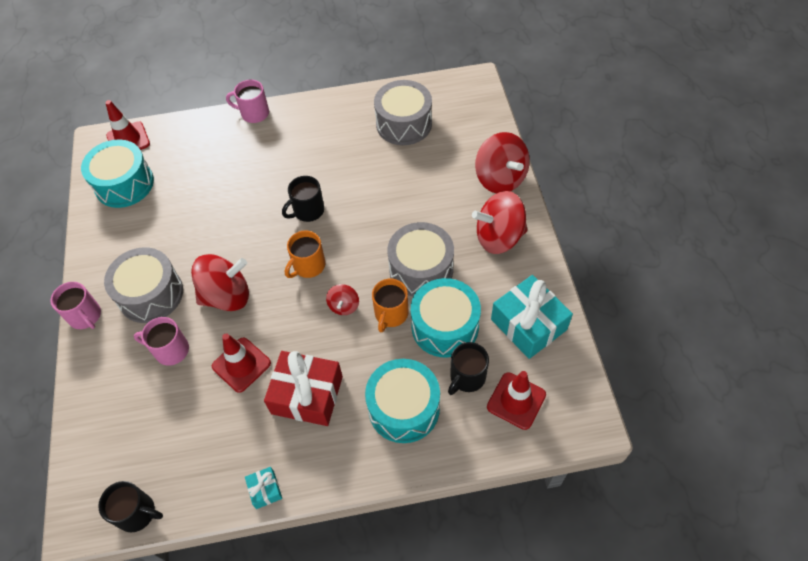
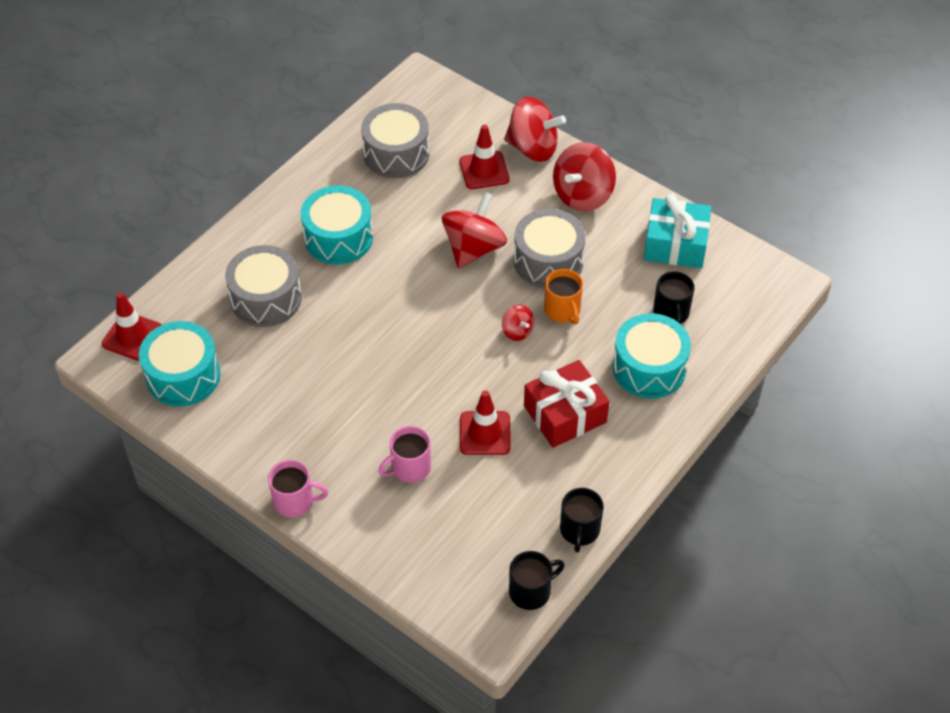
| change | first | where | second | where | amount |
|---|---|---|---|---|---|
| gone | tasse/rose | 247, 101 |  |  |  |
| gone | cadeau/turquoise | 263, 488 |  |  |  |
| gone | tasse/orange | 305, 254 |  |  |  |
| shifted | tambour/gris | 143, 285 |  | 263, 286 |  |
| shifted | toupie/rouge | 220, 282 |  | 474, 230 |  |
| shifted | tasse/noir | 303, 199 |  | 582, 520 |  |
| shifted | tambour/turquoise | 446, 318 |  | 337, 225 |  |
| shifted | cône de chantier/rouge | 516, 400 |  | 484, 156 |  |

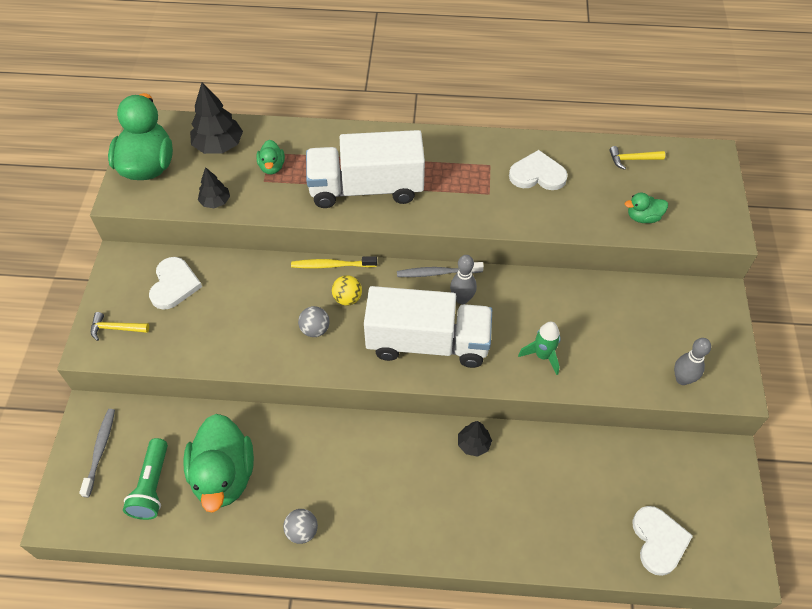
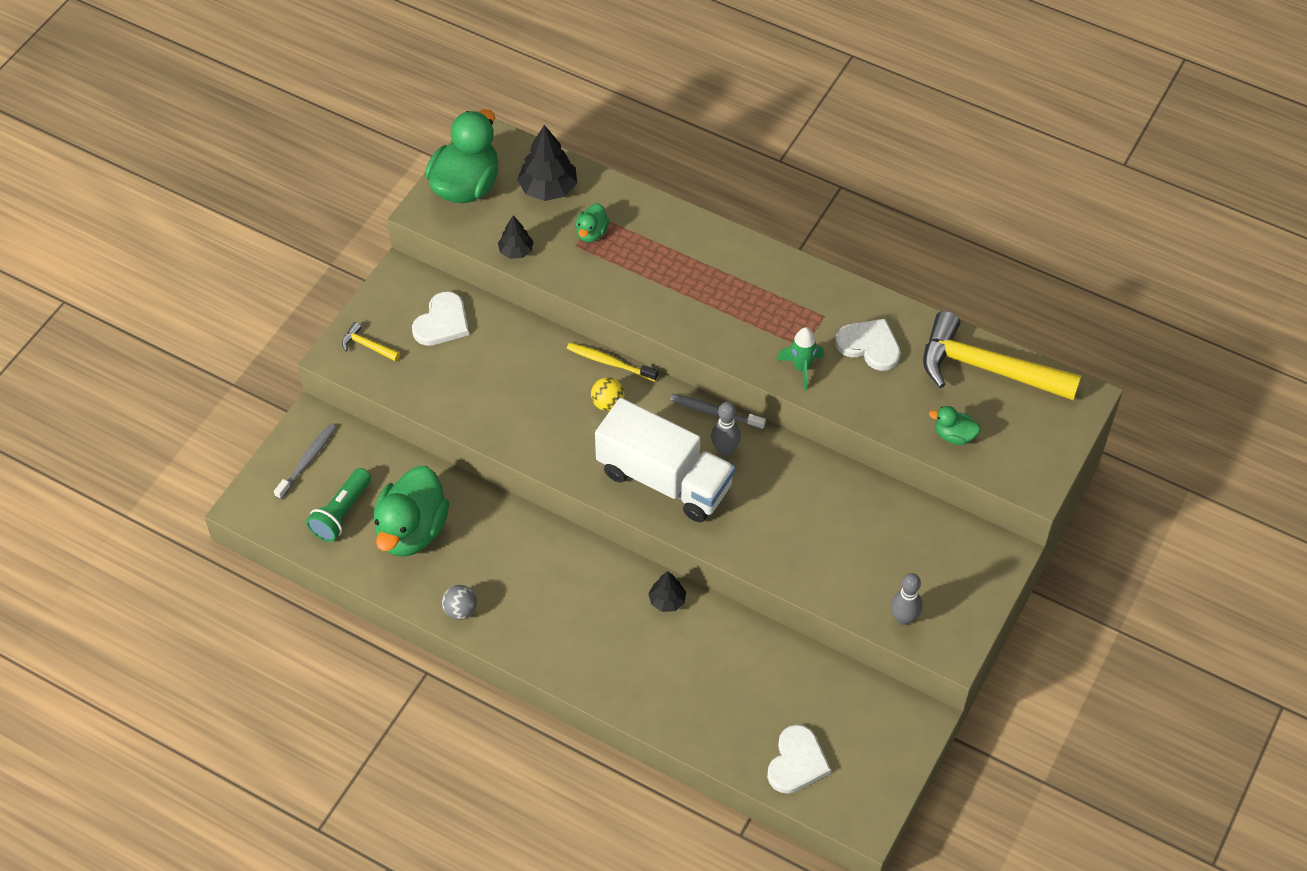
| change | first | where | second | where | amount |
|---|---|---|---|---|---|
| gone | balle/gris | 314, 321 |  |  |  |
| gone | camion/blanc | 365, 169 |  |  |  |
| shifted | fusée/vert | 539, 348 |  | 800, 358 |  |
| scaled | marteau/jaune | 637, 158 |  | 1002, 355 | x2.47 |

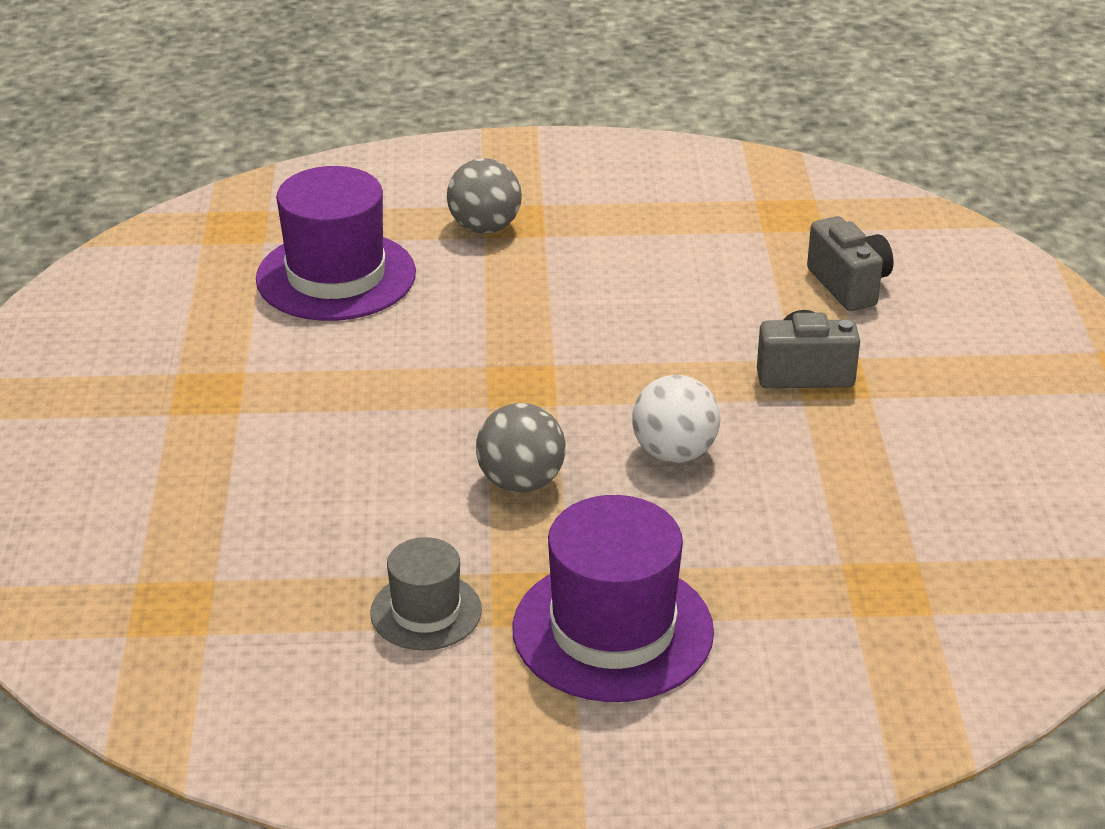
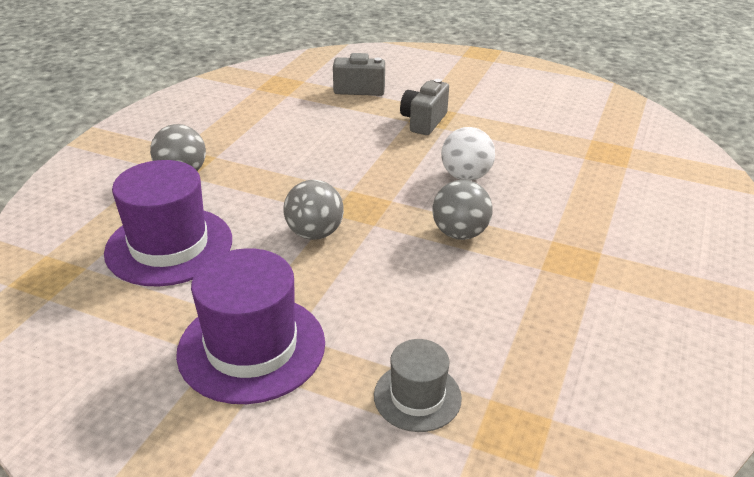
| change | first | where | second | where | amount |
|---|---|---|---|---|---|
| new |  |  | balle/gris | 313, 210 |  |
| shifted | chapeau/gris | 426, 593 |  | 418, 385 |  |
| shifted | chapeau/violet | 613, 598 |  | 250, 326 |  |

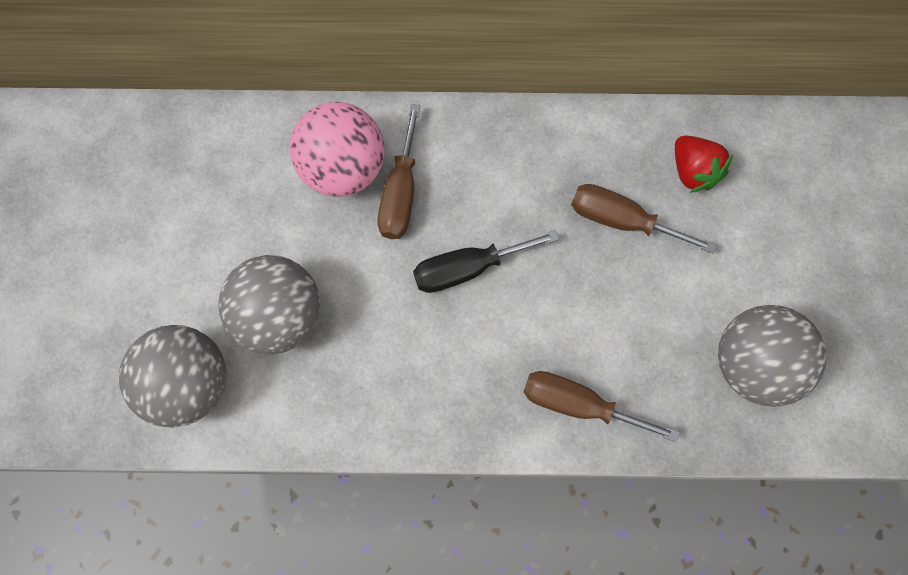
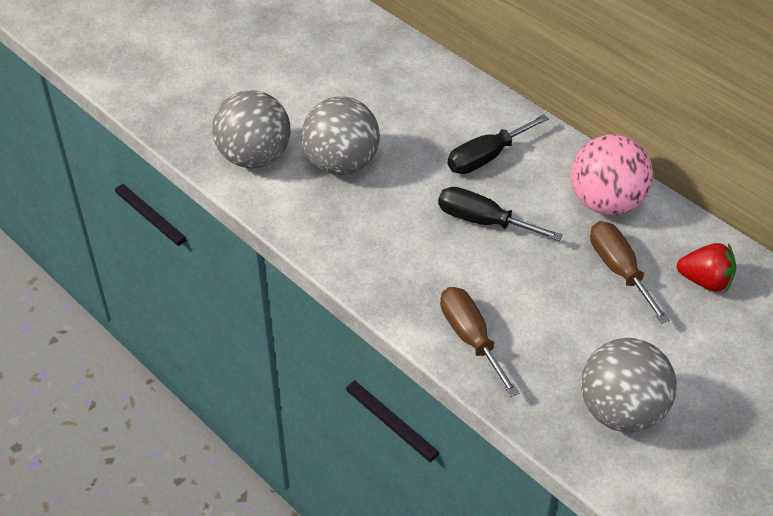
| change | first | where | second | where | amount |
|---|---|---|---|---|---|
| shifted | balle/rose | 337, 149 |  | 612, 175 |  |
| repainted | tournevis/marron | 398, 171 | tournevis/noir | 498, 144 |  |
| rotated | fraise/rouge | 704, 164 |  | 706, 267 | 90 degrees counterclockwise |

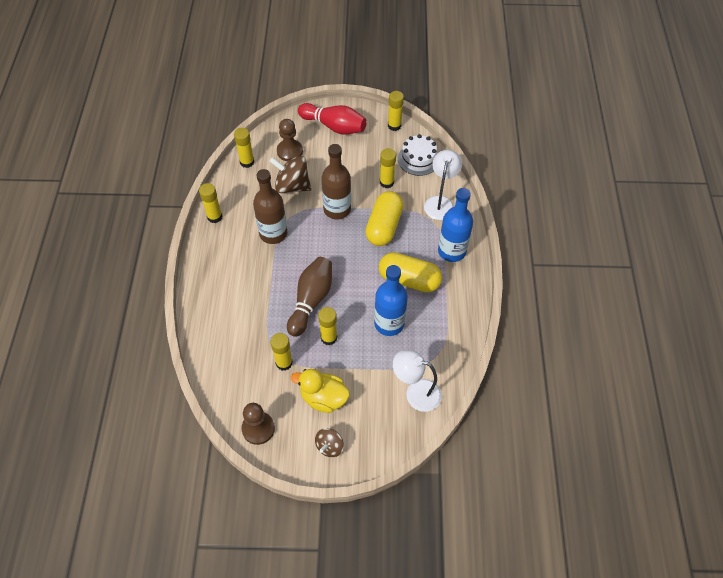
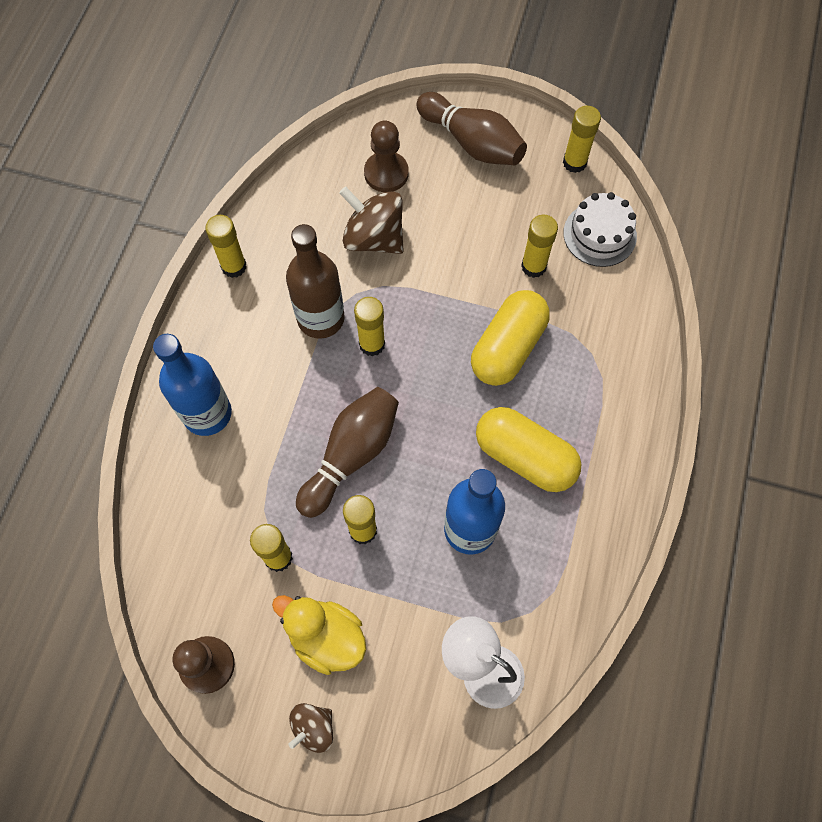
| change | first | where | second | where | amount |
|---|---|---|---|---|---|
| gone | bouteille/marron | 336, 182 |  |  |  |
| gone | lampe/blanc | 443, 185 |  |  |  |
| shifted | bâton de colle/jaune | 244, 148 |  | 369, 326 |  |
| shifted | bouteille/bleu | 455, 225 |  | 192, 385 |  |
| repainted | quille/rouge | 332, 119 | quille/marron | 472, 128 |  |

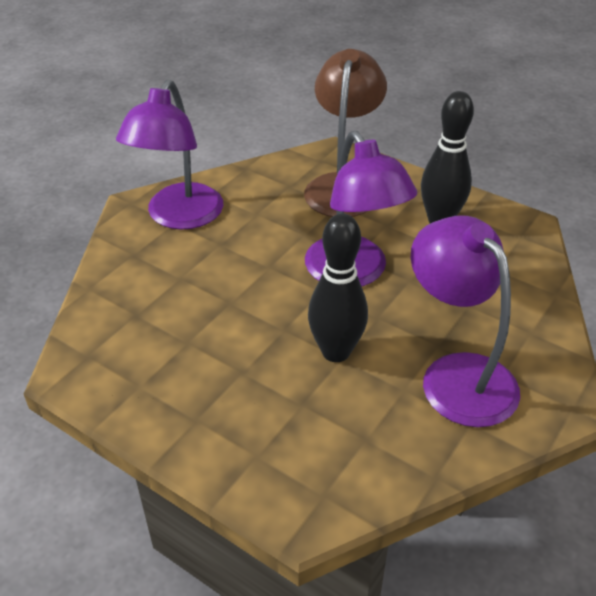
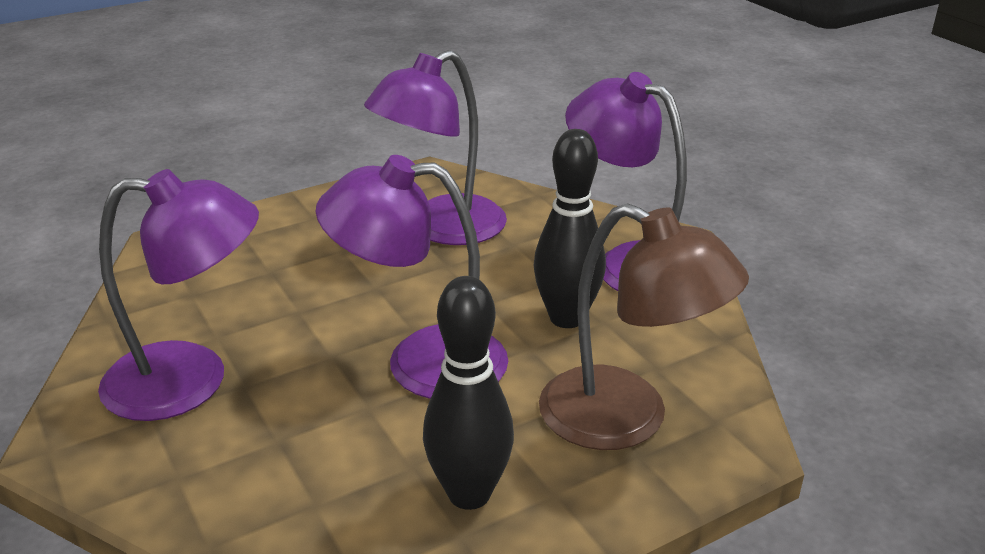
| change | first | where | second | where | amount |
|---|---|---|---|---|---|
| new |  |  | lampe/violet | 435, 147 |  |
| shifted | quille/noir | 338, 287 |  | 570, 228 |  |

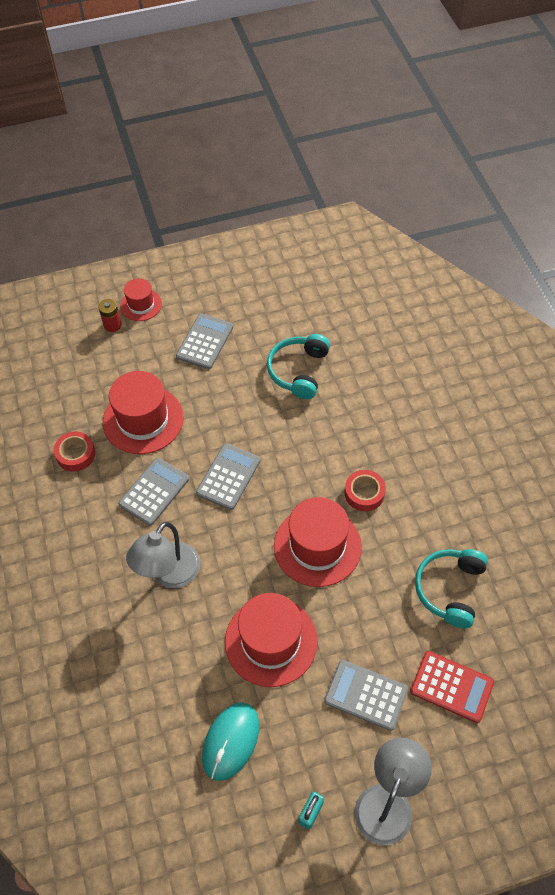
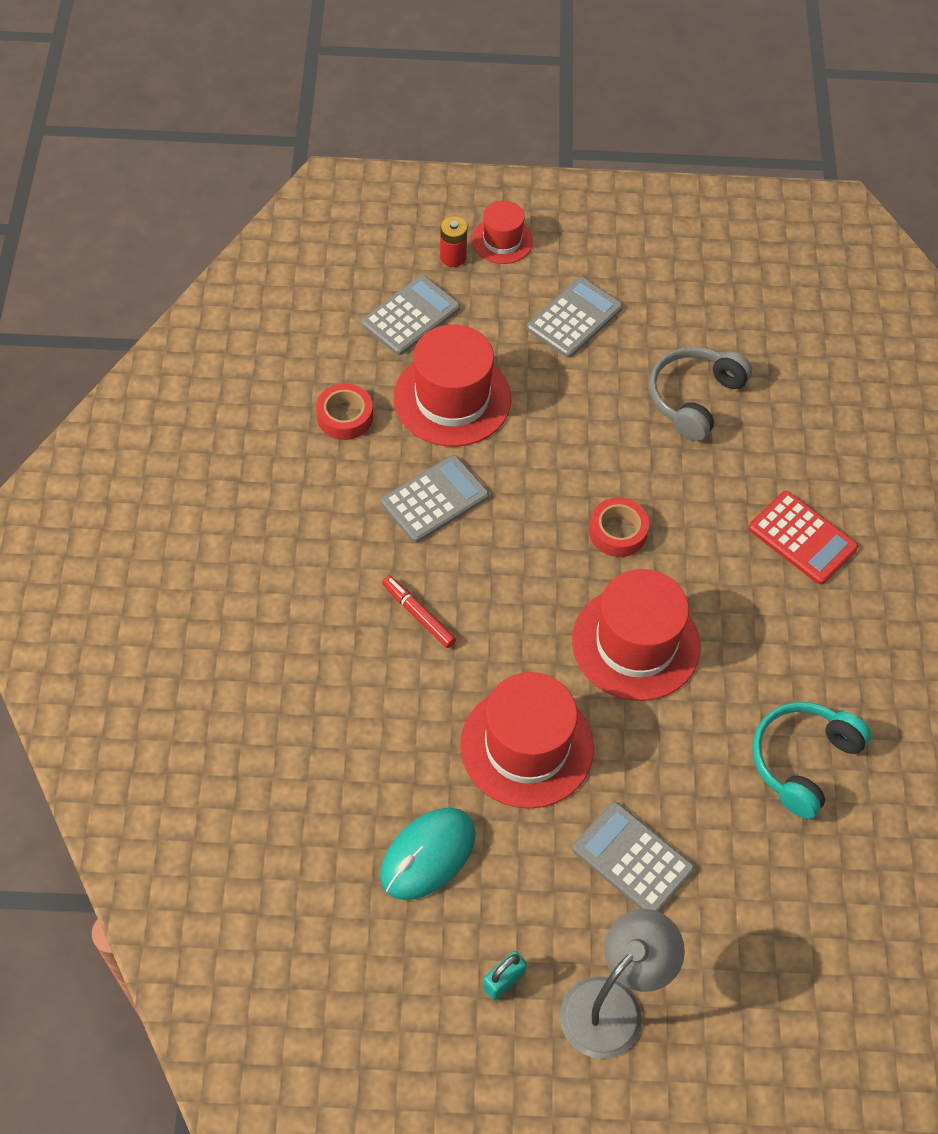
| change | first | where | second | where | amount |
|---|---|---|---|---|---|
| shifted | calculatrice/gris | 228, 476 |  | 410, 315 |  |
| shifted | ruban adhésif/rouge | 365, 490 |  | 619, 527 |  |
| shifted | calculatrice/rouge | 452, 687 |  | 803, 538 |  |
| swapped | lampe/gris | 163, 555 | feutre/rouge | 419, 612 |  |
| repainted | casque audio/turquoise | 298, 366 | casque audio/gris | 700, 394 |  |

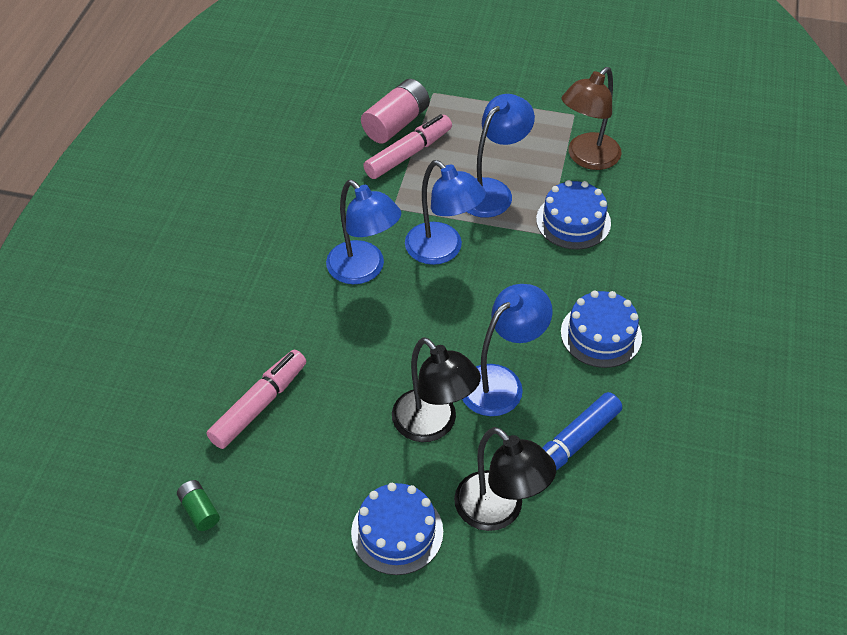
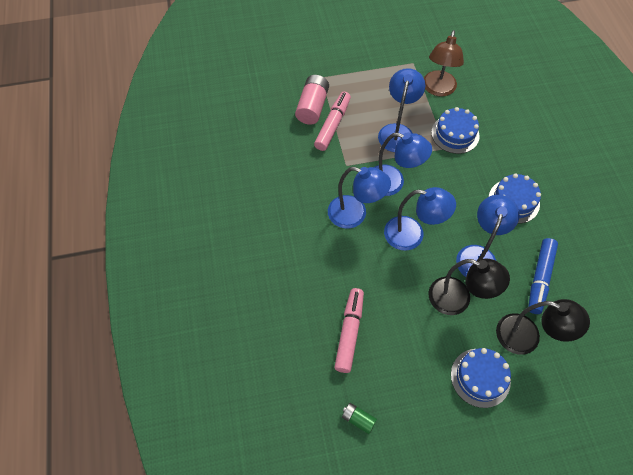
| change | first | where | second | where | amount |
|---|---|---|---|---|---|
| new |  |  | lampe/bleu | 420, 219 |  |

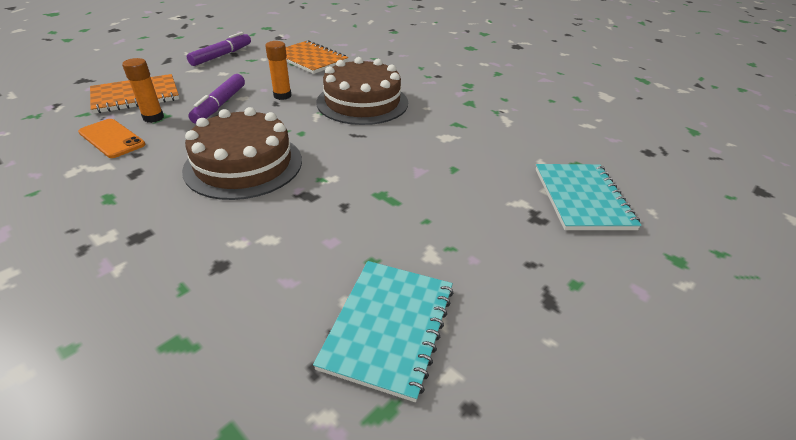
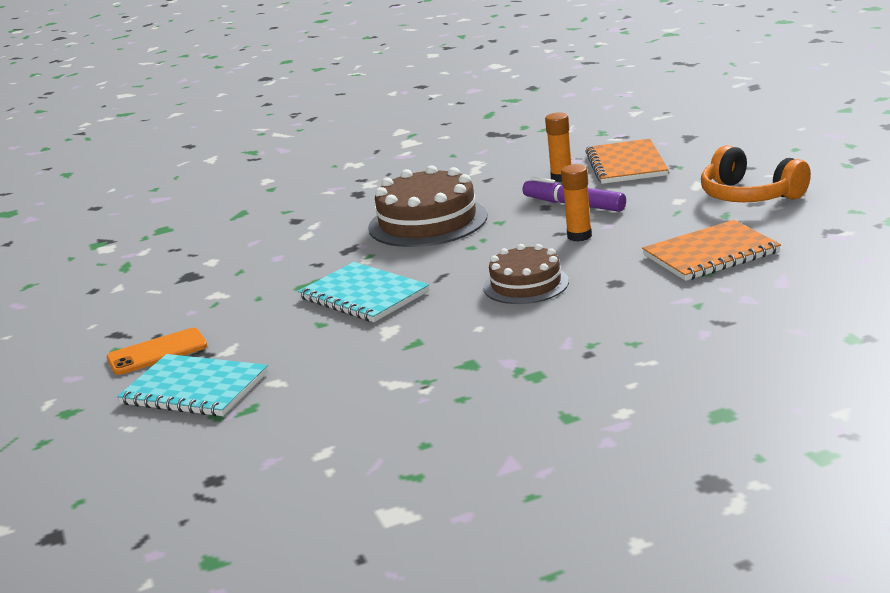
| change | first | where | second | where | amount |
|---|---|---|---|---|---|
| shifted | téléphone/orange | 111, 138 |  | 157, 351 |  |
| shifted | carnet/turquoise | 383, 331 |  | 363, 292 |  |
| swapped | feutre/violet | 219, 49 | casque audio/orange | 756, 173 |  |
| scaled | gâteau/marron | 362, 91 |  | 526, 274 | x0.63 |

